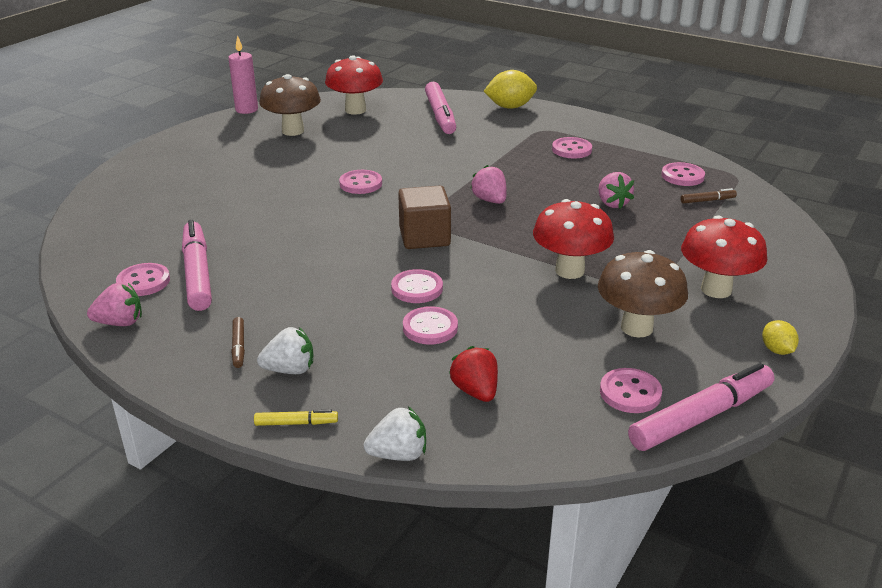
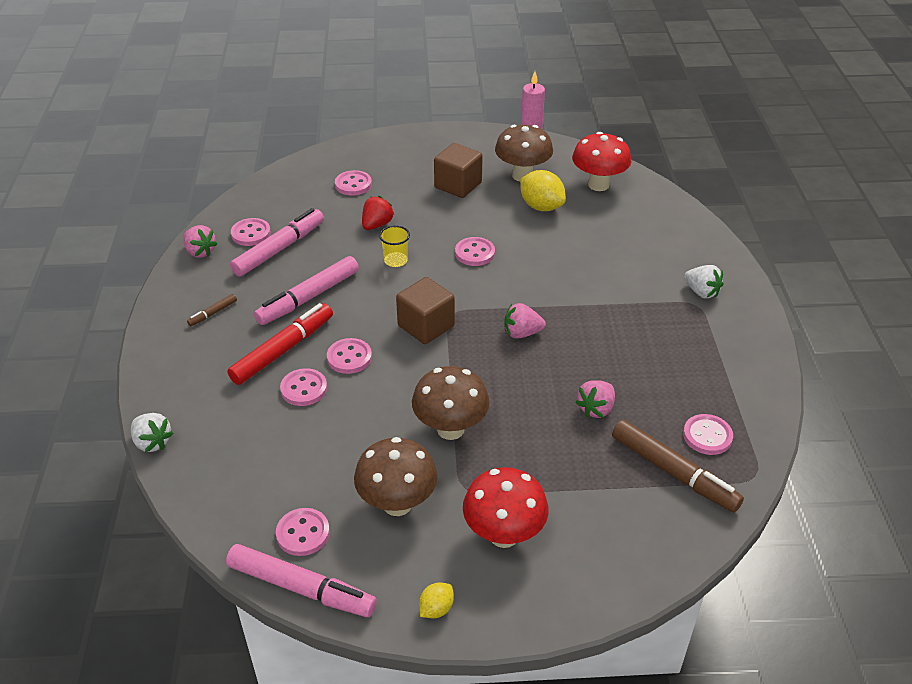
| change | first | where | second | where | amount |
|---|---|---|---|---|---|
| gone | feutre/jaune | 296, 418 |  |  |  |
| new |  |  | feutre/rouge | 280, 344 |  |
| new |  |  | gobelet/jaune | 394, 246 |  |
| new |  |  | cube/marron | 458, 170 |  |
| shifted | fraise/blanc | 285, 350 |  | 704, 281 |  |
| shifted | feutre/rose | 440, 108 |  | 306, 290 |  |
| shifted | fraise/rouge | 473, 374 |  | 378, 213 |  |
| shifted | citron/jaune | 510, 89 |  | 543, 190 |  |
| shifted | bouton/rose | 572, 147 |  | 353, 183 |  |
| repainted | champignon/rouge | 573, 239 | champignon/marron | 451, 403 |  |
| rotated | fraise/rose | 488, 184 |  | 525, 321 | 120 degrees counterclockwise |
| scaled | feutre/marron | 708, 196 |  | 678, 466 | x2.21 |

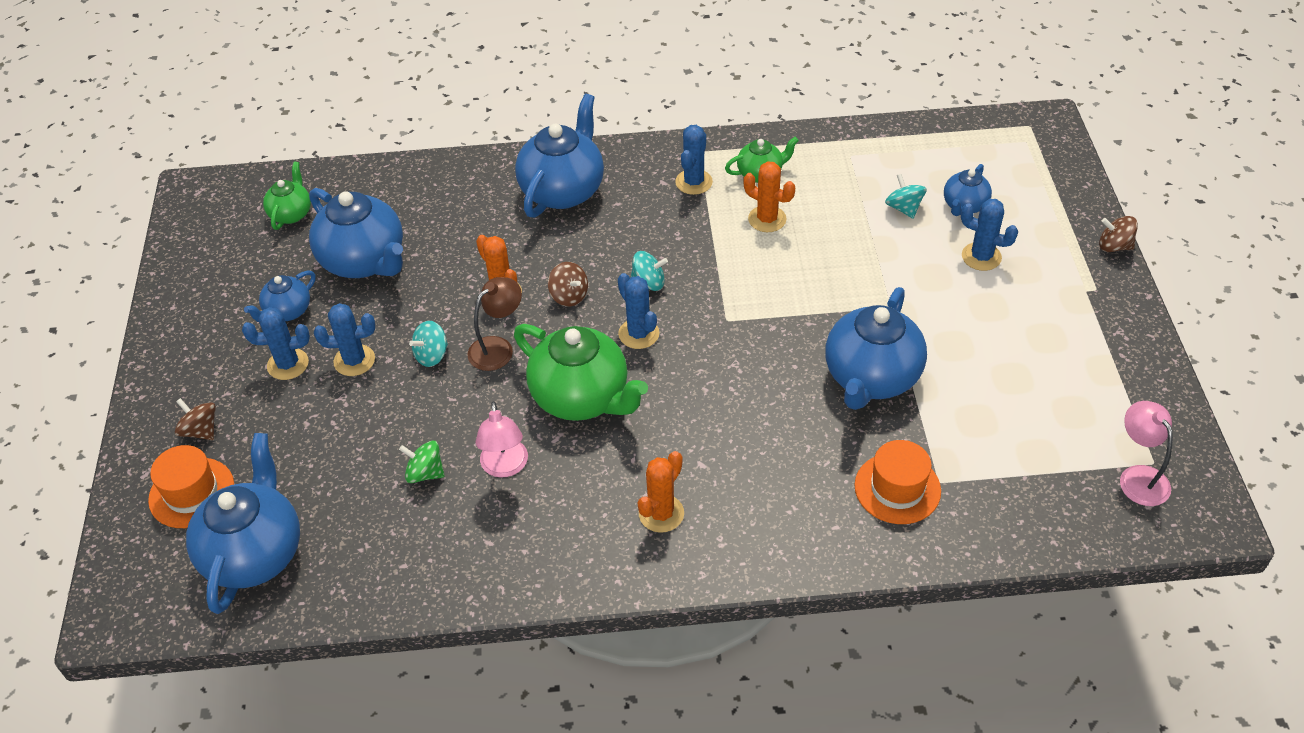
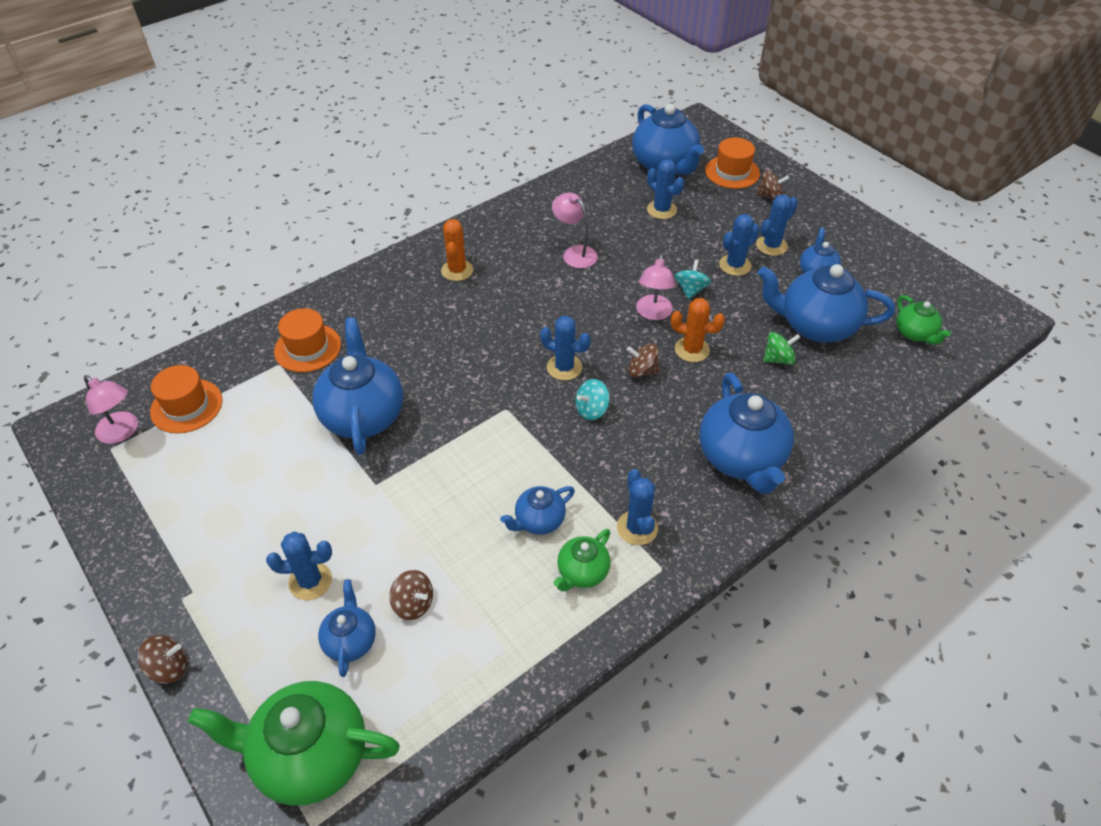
| change | first | where | second | where | amount |
|---|---|---|---|---|---|
| new |  |  | chapeau/orange | 186, 399 |  |
| new |  |  | cactus/bleu | 665, 189 |  |
| shifted | toupie/vert | 422, 462 |  | 782, 348 |  |
| shifted | théière/vert | 581, 372 |  | 294, 743 |  |
| swapped | cactus/orange | 769, 196 | théière/bleu | 537, 510 |  |
| repainted | lampe/marron | 495, 324 | lampe/rose | 655, 287 |  |
| repainted | toupie/turquoise | 906, 196 | toupie/marron | 411, 595 |  |

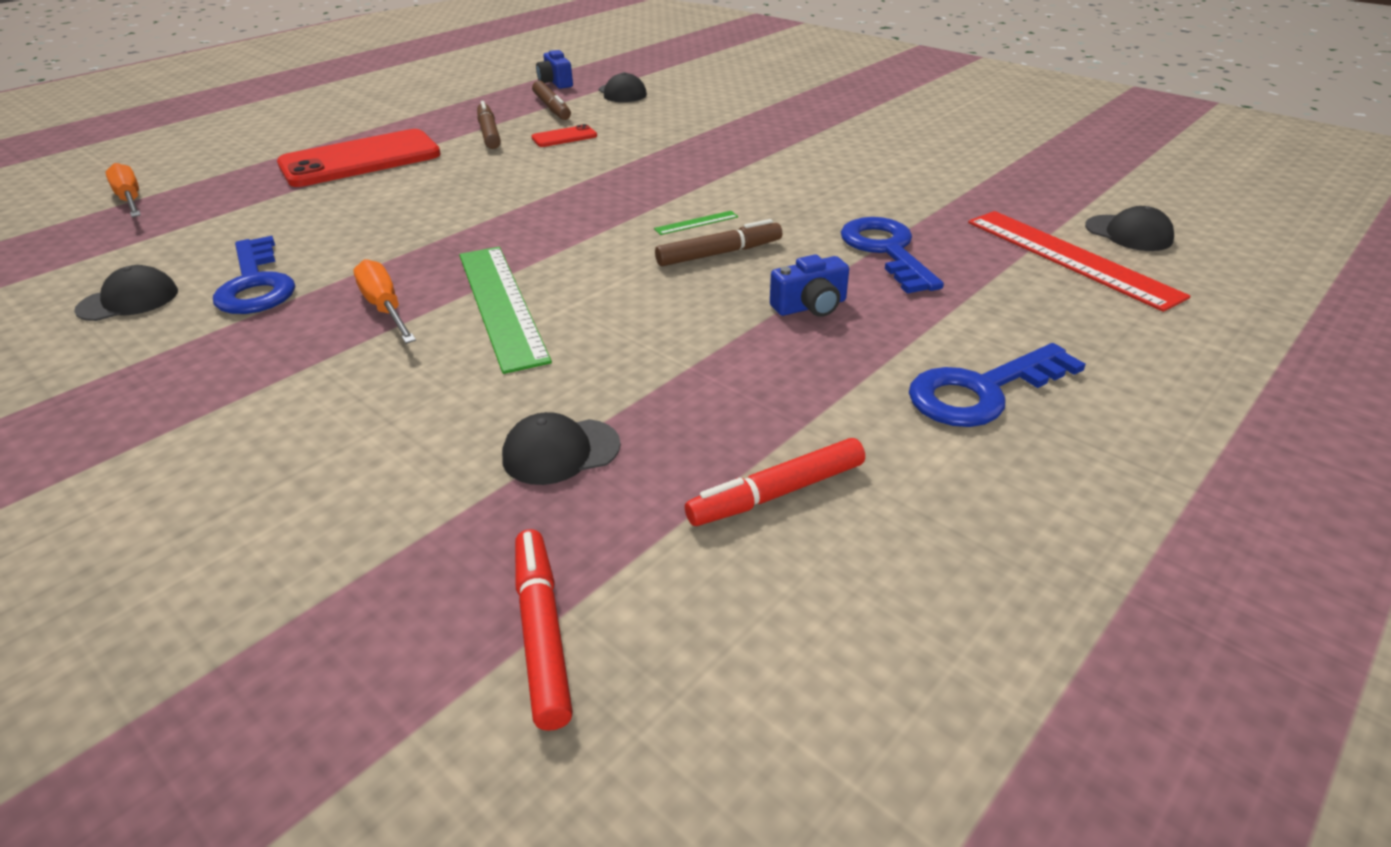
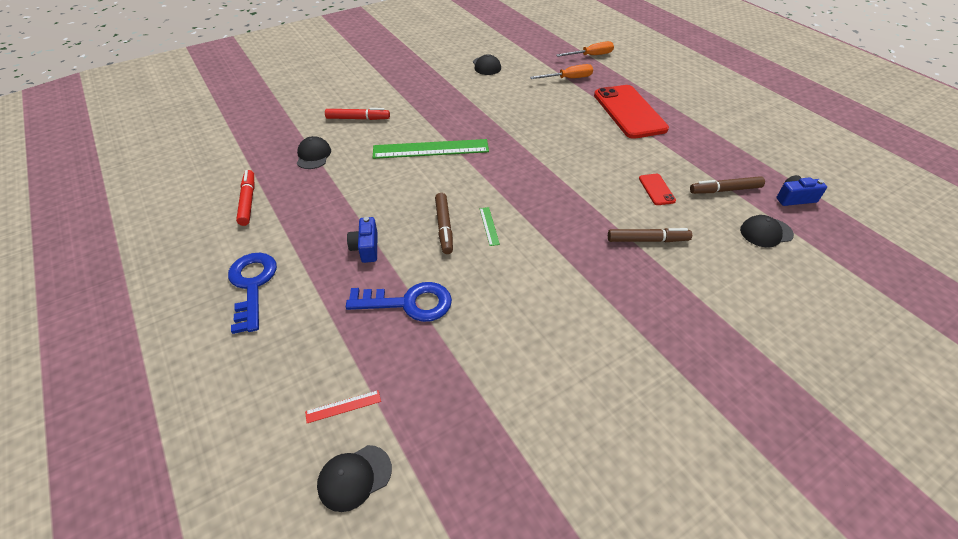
| change | first | where | second | where | amount |
|---|---|---|---|---|---|
| gone | clé/bleu | 254, 275 |  |  |  |
| shifted | tournevis/orange | 384, 301 |  | 561, 71 |  |
| shifted | feutre/marron | 489, 125 |  | 650, 235 |  |
| shifted | feutre/rouge | 544, 630 |  | 357, 114 |  |
| scaled | règle/rouge | 1079, 261 |  | 343, 406 | x0.41 |

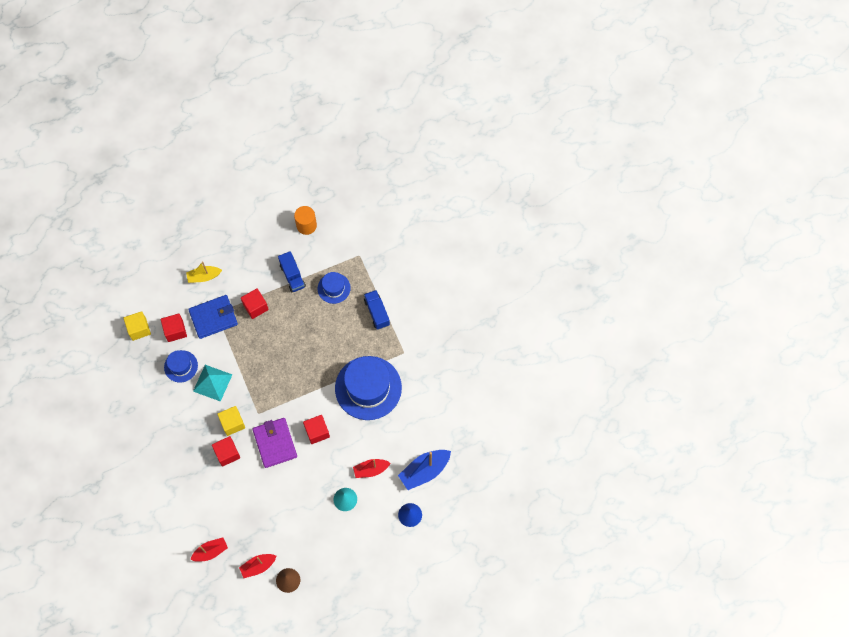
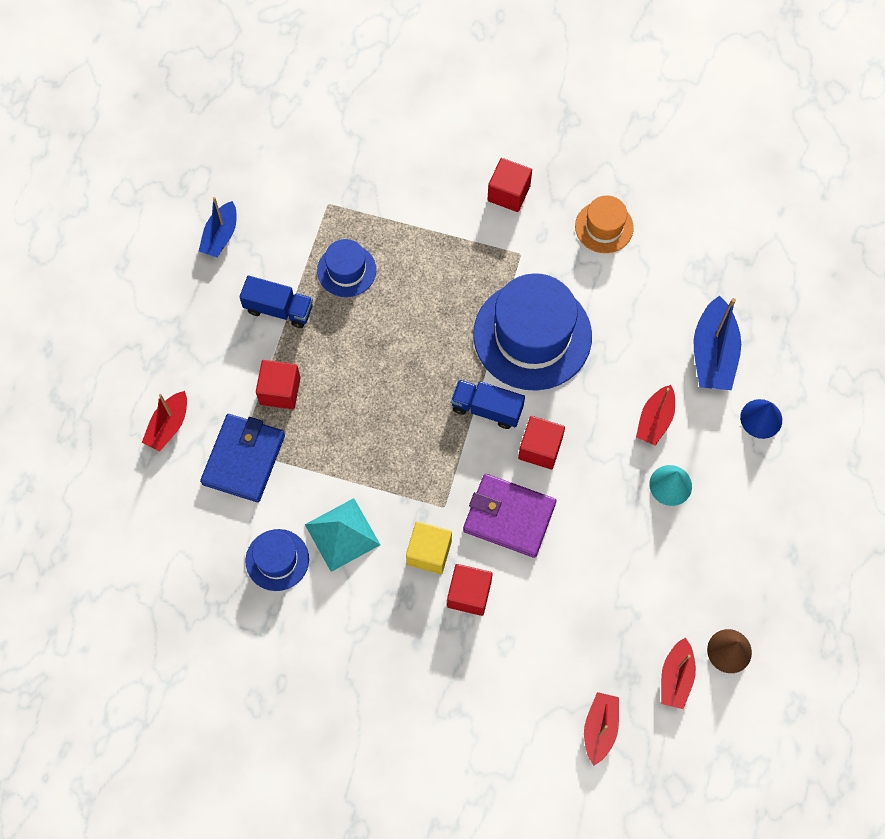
| change | first | where | second | where | amount |
|---|---|---|---|---|---|
| gone | cube/jaune | 137, 326 |  |  |  |
| new |  |  | chapeau/orange | 604, 224 |  |
| shifted | cube/rouge | 174, 328 |  | 509, 185 |  |
| shifted | camion/bleu | 377, 310 |  | 488, 404 |  |
| swapped | cylindre/orange | 305, 220 | bateau/bleu | 217, 227 |  |
| repainted | bateau/jaune | 204, 272 | bateau/rouge | 164, 421 |  |

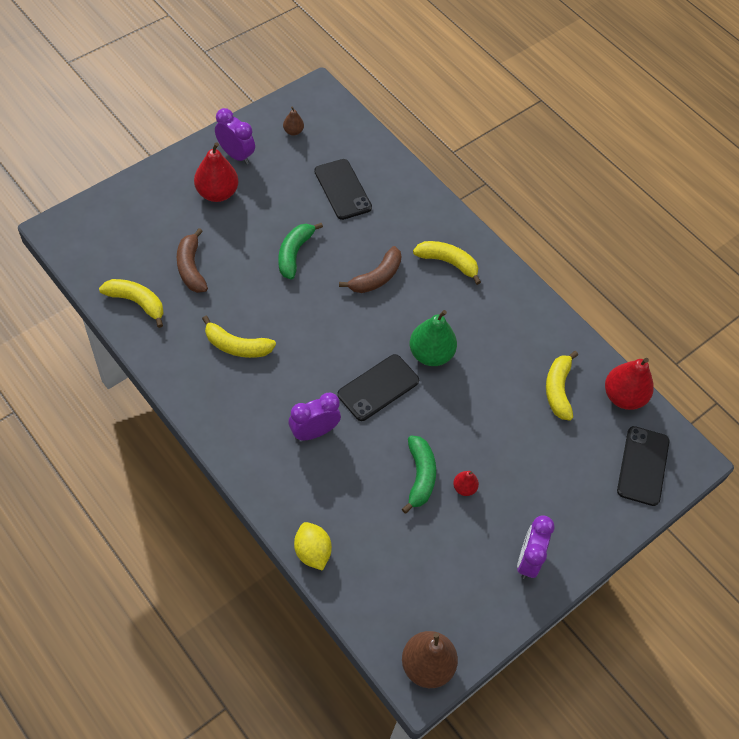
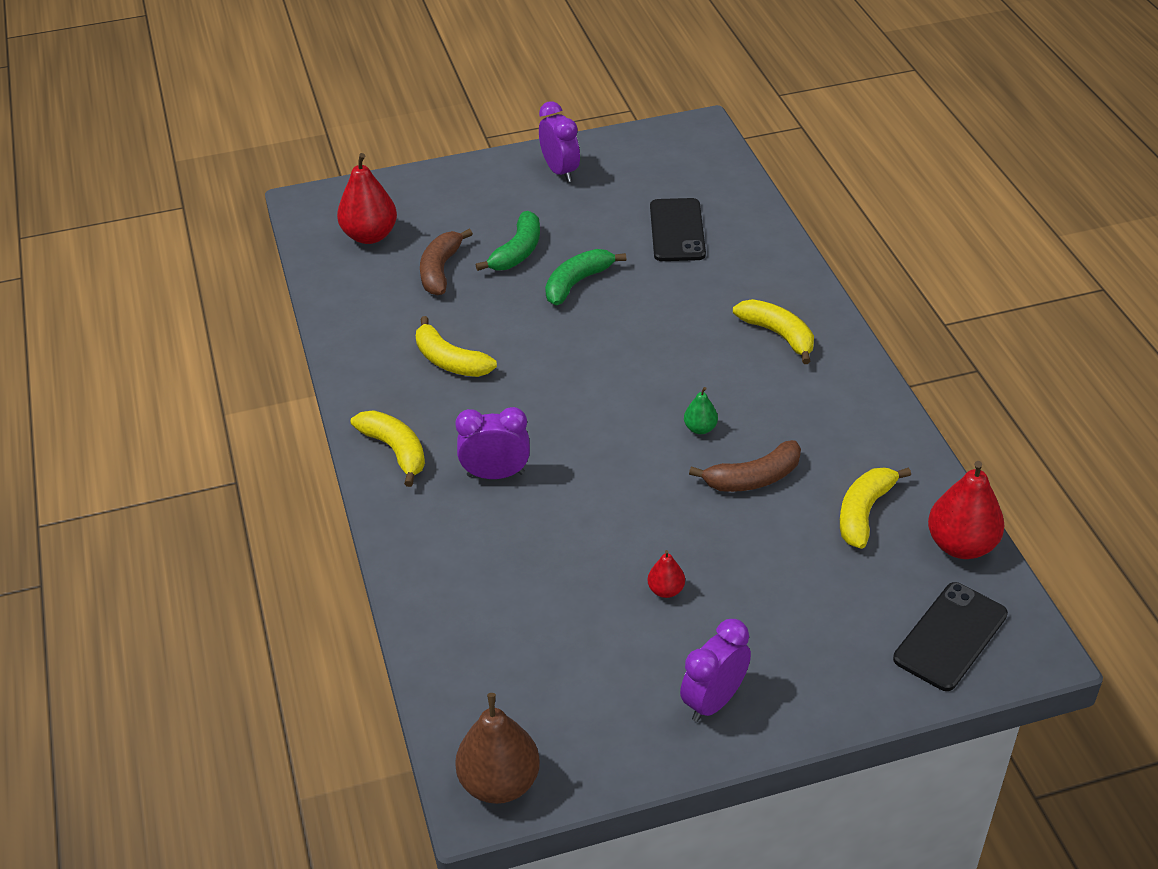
| change | first | where | second | where | amount |
|---|---|---|---|---|---|
| gone | poire/marron | 293, 121 |  |  |  |
| gone | citron/jaune | 313, 546 |  |  |  |
| gone | téléphone/noir | 378, 387 |  |  |  |
| shifted | banane/jaune | 131, 303 |  | 388, 448 |  |
| shifted | poire/rouge | 216, 172 |  | 367, 198 |  |
| shifted | banane/marron | 370, 269 |  | 745, 466 |  |
| shifted | banane/vert | 419, 474 |  | 508, 241 |  |
| scaled | poire/vert | 433, 338 |  | 701, 410 | x0.50 |

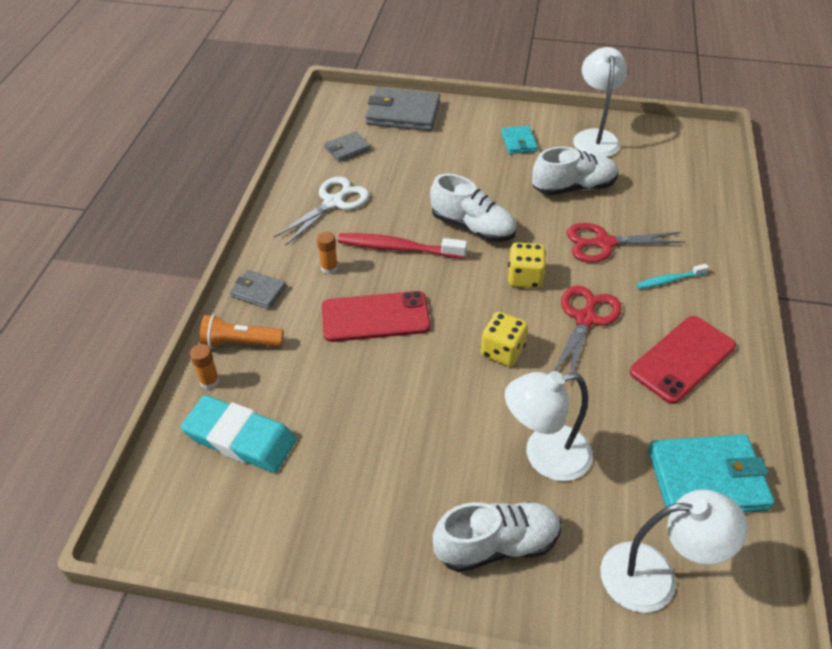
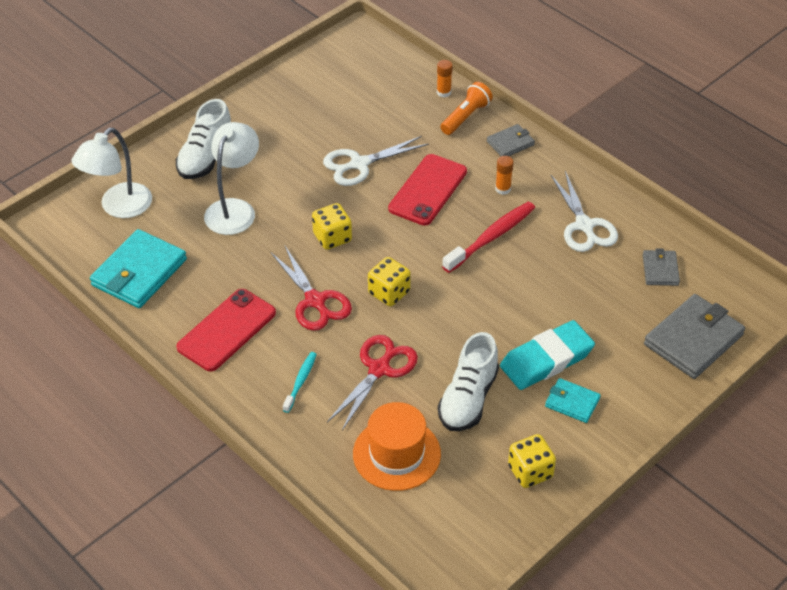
| change | first | where | second | where | amount |
|---|---|---|---|---|---|
| gone | chaussure/blanc | 473, 208 |  |  |  |
| new |  |  | ciseaux/blanc | 376, 161 |  |
| new |  |  | chapeau/orange | 397, 446 |  |
| shifted | gomme/turquoise | 239, 434 |  | 547, 355 |  |
| swapped | lampe/blanc | 600, 102 | dé/jaune | 532, 461 |  |
| rotated | téléphone/rouge | 683, 360 |  | 226, 330 | 45 degrees clockwise |

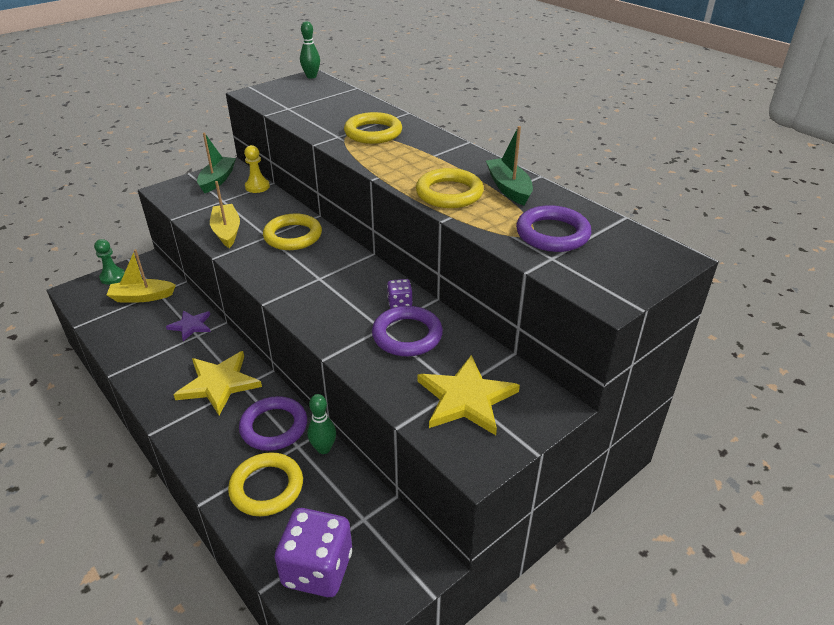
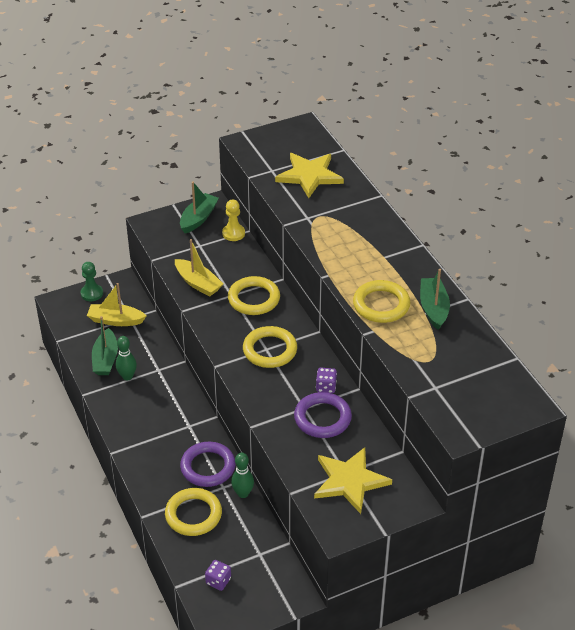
| change | first | where | second | where | amount |
|---|---|---|---|---|---|
| gone | étoile/violet | 188, 325 |  |  |  |
| gone | anneau/violet | 553, 228 |  |  |  |
| new |  |  | bateau/vert | 105, 345 |  |
| shifted | étoile/jaune | 218, 383 |  | 309, 175 |  |
| shifted | quille/vert | 310, 50 |  | 126, 358 |  |
| shifted | anneau/jaune | 373, 128 |  | 270, 347 |  |
| rotated | bateau/jaune | 225, 214 |  | 199, 267 | 135 degrees clockwise |
| scaled | dé/violet | 313, 552 |  | 218, 575 | x0.47 |

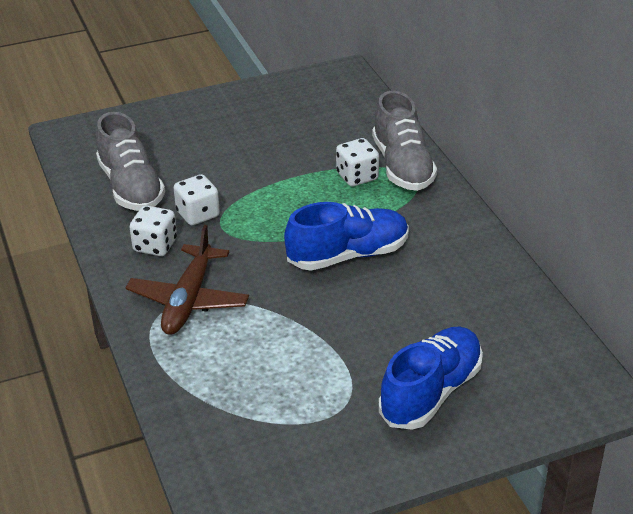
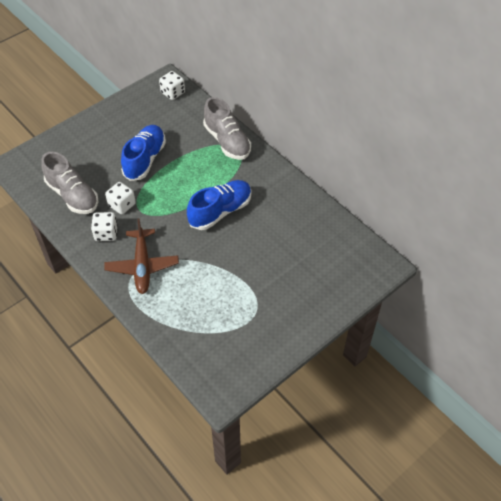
| change | first | where | second | where | amount |
|---|---|---|---|---|---|
| shifted | dé/blanc | 357, 162 |  | 172, 85 |  |
| shifted | chaussure/bleu | 431, 378 |  | 143, 153 |  |

